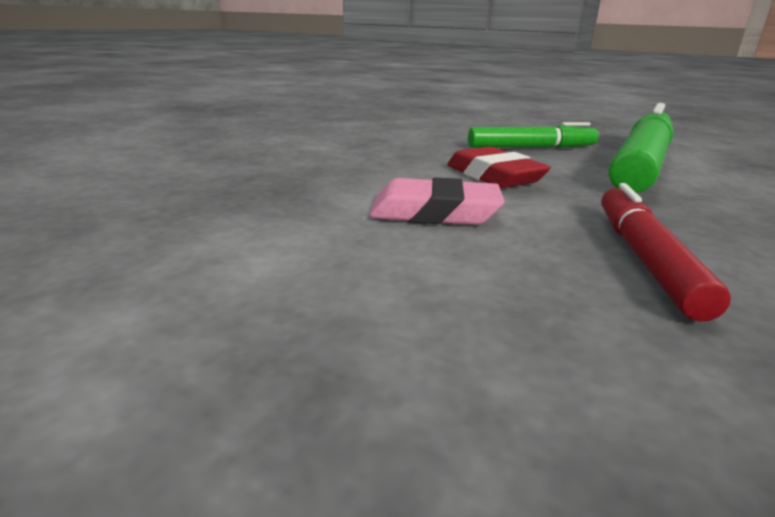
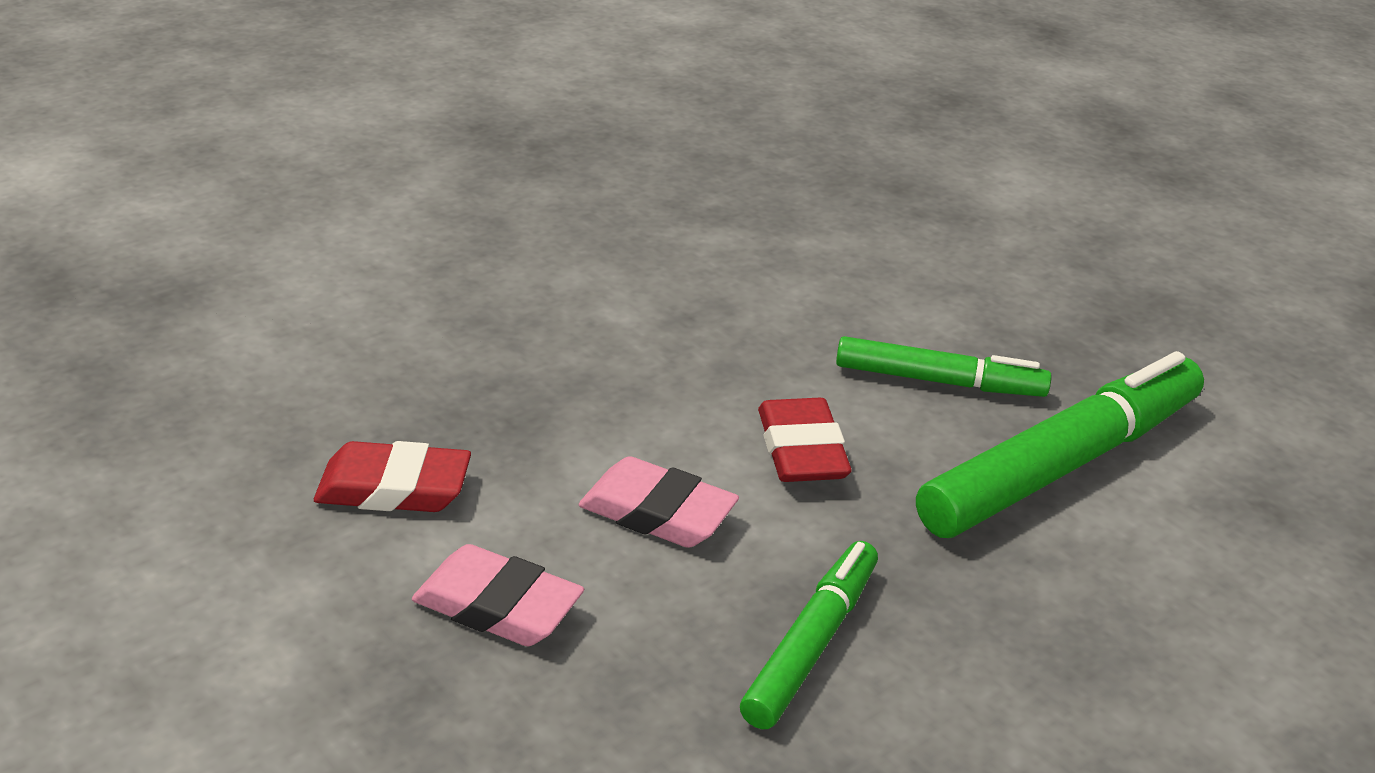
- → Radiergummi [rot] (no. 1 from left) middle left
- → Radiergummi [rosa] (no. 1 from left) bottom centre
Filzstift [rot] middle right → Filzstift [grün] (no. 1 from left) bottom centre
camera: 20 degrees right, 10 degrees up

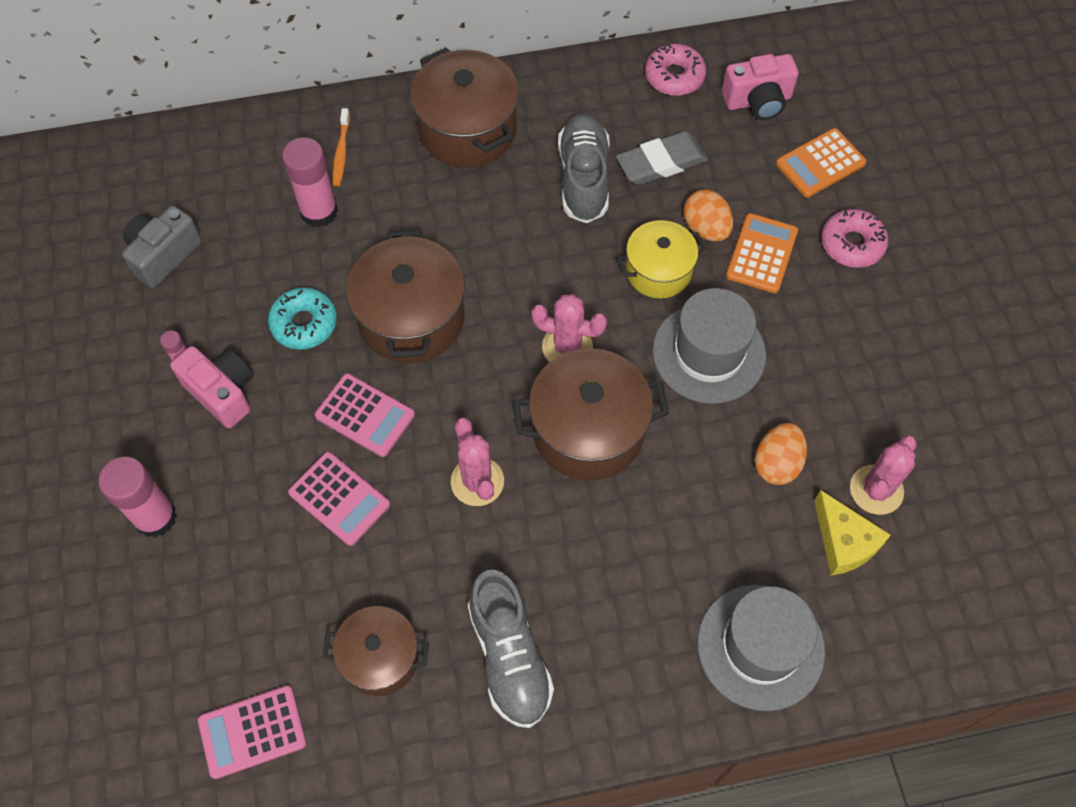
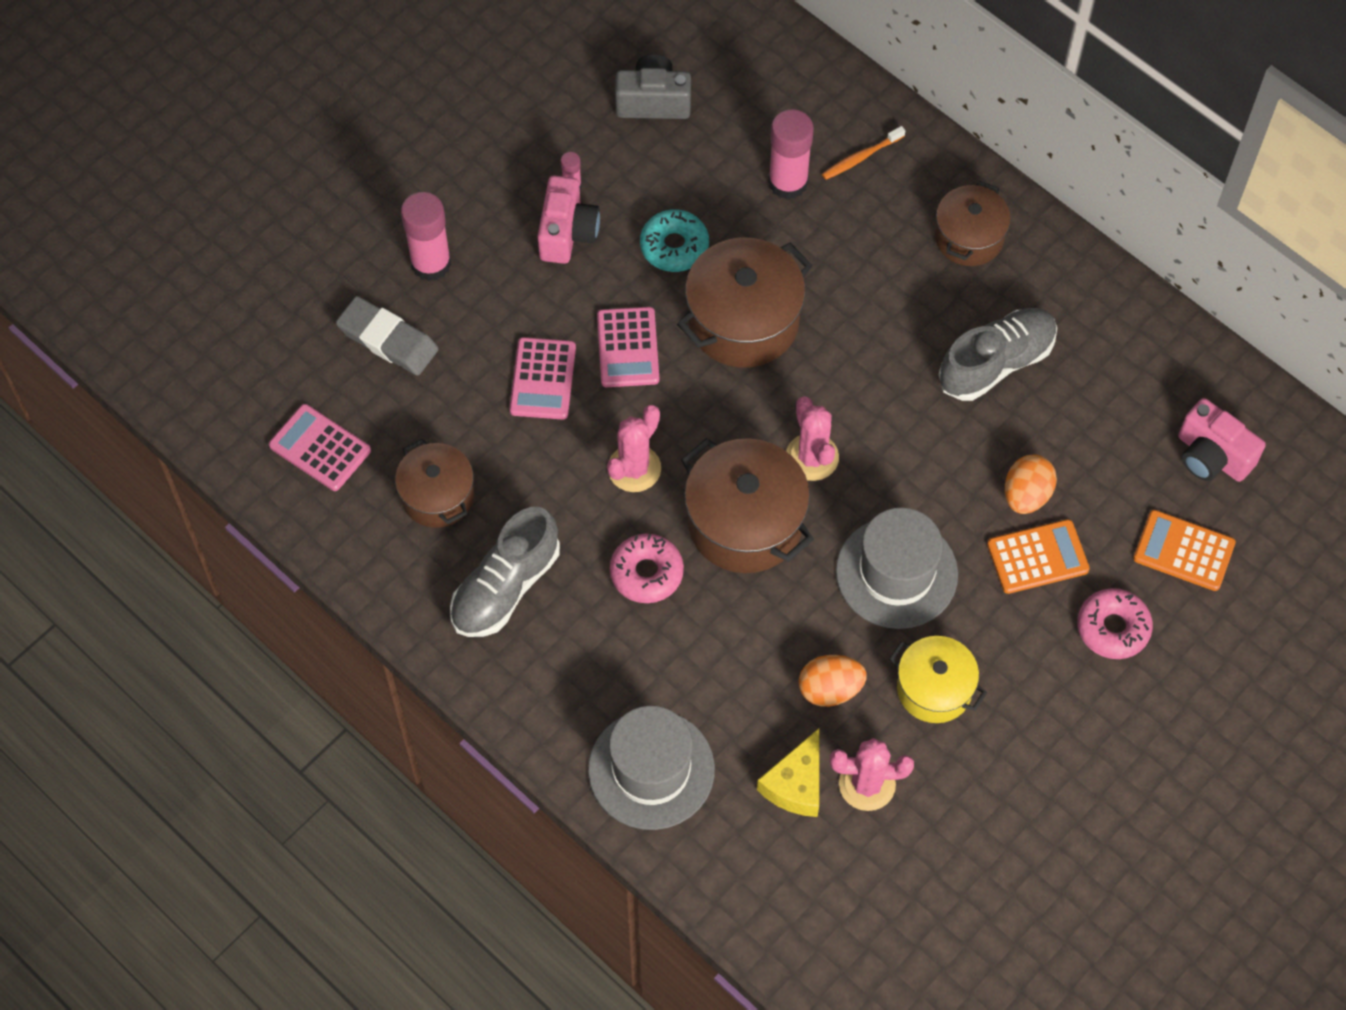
Radiergummi [grau] top centre → Radiergummi [grau] top left, shifted
Donut [rosa] (no. 1 from left) top centre → Donut [rosa] (no. 1 from left) centre, shifted
Kochtopf [gelb] top centre → Kochtopf [gelb] bottom right, shifted
Kochtopf [braun] (no. 3 from left in the first image) top centre → Kochtopf [braun] (no. 4 from left) top right, x0.63
camera: 55 degrees right, 0 degrees up

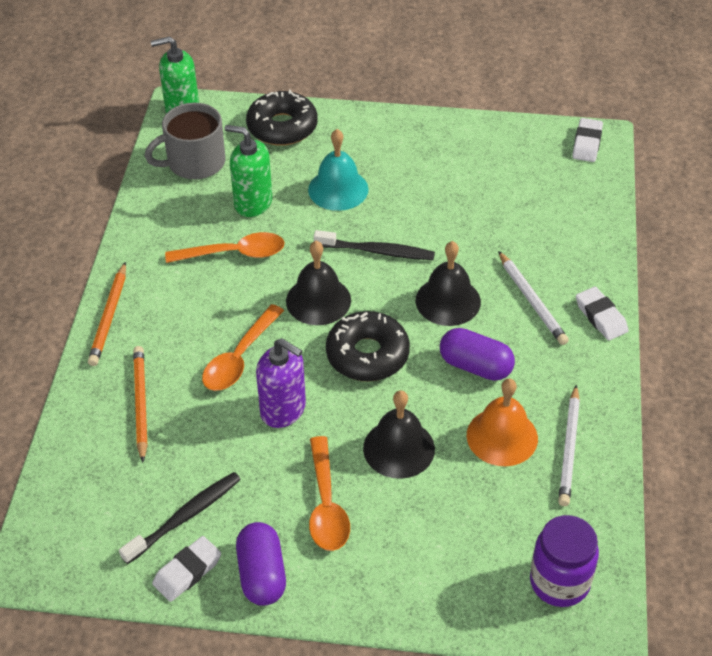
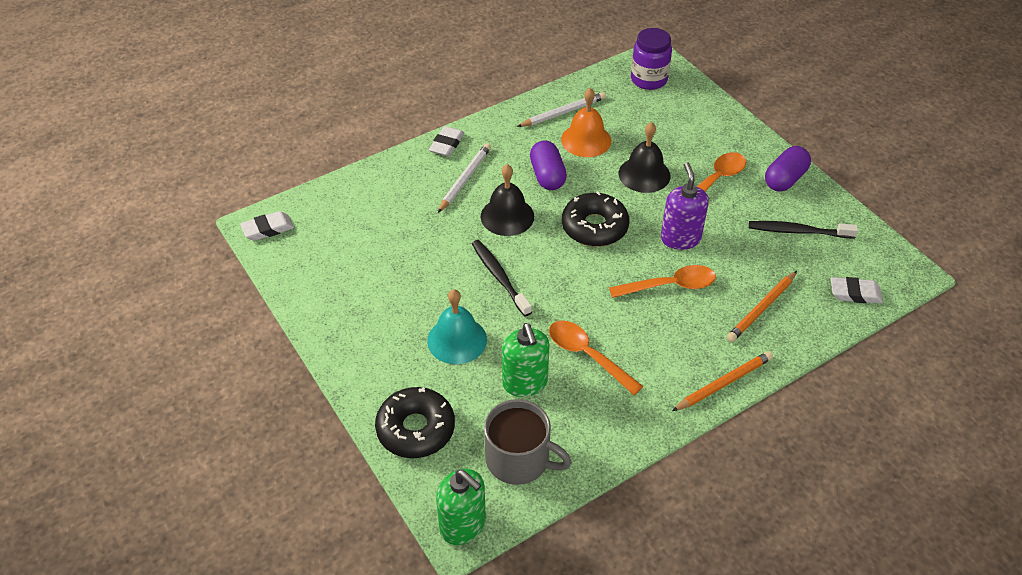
Radiergummi [weiß] (no. 1 from left in the first image) bottom left → Radiergummi [weiß] (no. 3 from left) middle right, shifted
Glocke [schwarz] (no. 1 from left) centre → -
camera: 130 degrees left, 0 degrees up

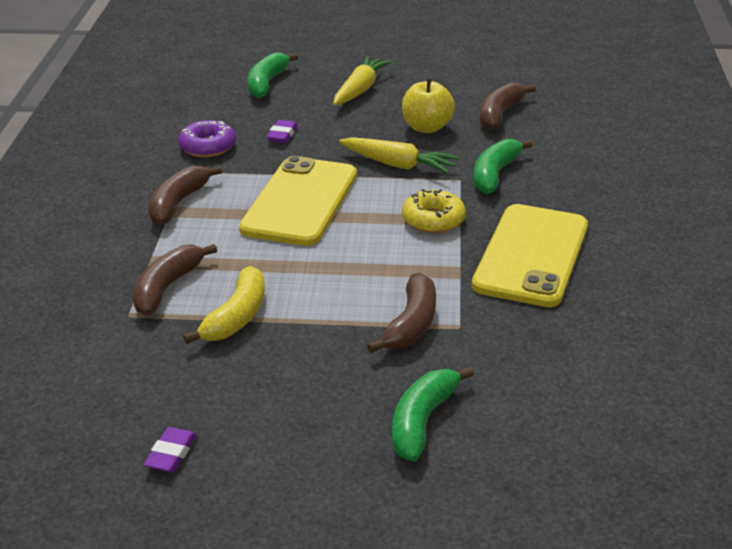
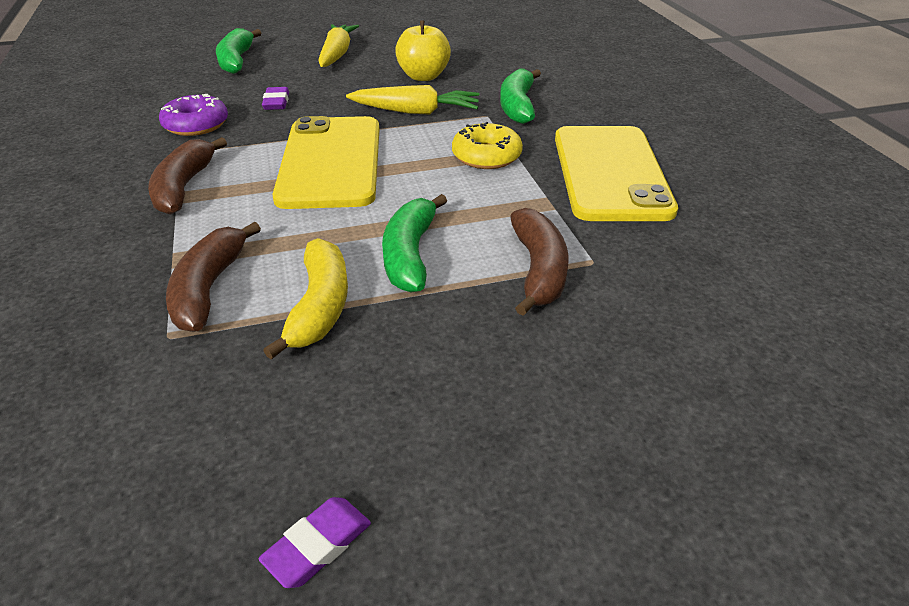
Radiergummi [lila] (no. 1 from left in the first image) bottom left → Radiergummi [lila] (no. 2 from left) bottom centre, 45 degrees clockwise
Banane [grün] (no. 2 from left) bottom centre → Banane [grün] (no. 2 from left) centre, shifted
Banane [braun] (no. 4 from left) top right → -
camera: 20 degrees left, 5 degrees up

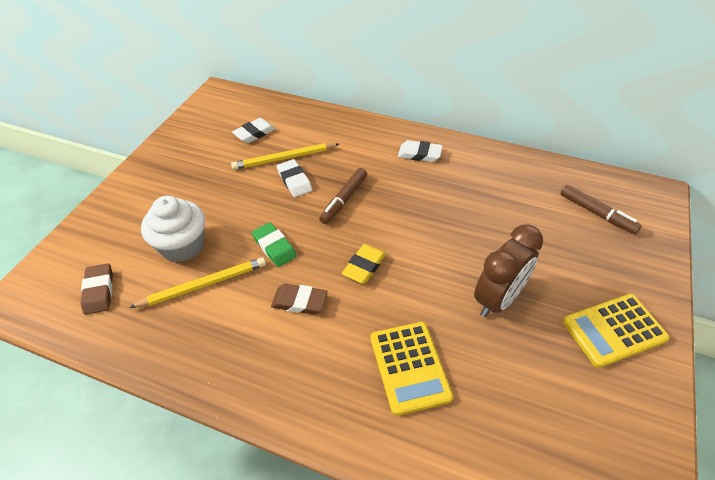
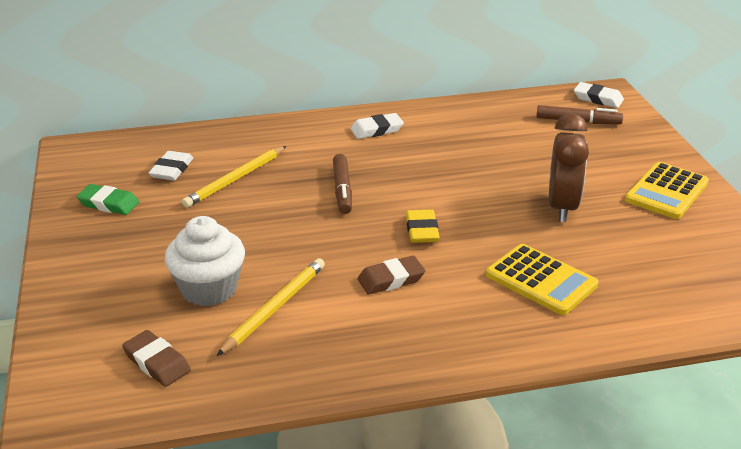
Radiergummi [grün] centre → Radiergummi [grün] middle left, shifted
Radiergummi [weiß] (no. 2 from left in the first image) centre → Radiergummi [weiß] (no. 3 from left) top right, shifted
camera: 35 degrees left, 15 degrees down

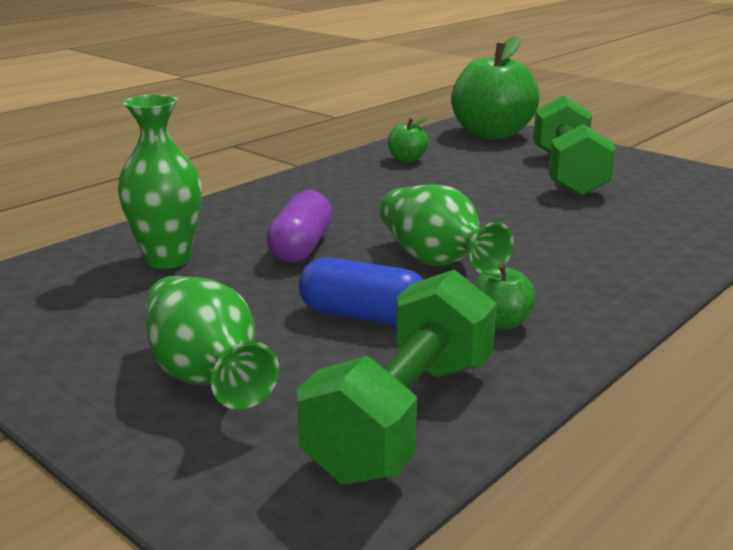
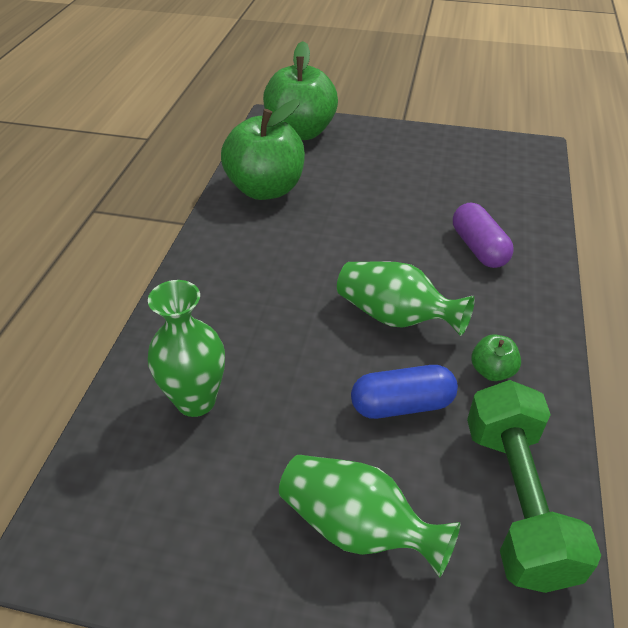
Apfel [grün] (no. 1 from left) top centre, x2.30
Kapsel [lila] centre → Kapsel [lila] middle right, shifted
Hantel [grün] (no. 2 from left) top right → -
camera: 30 degrees left, 20 degrees up

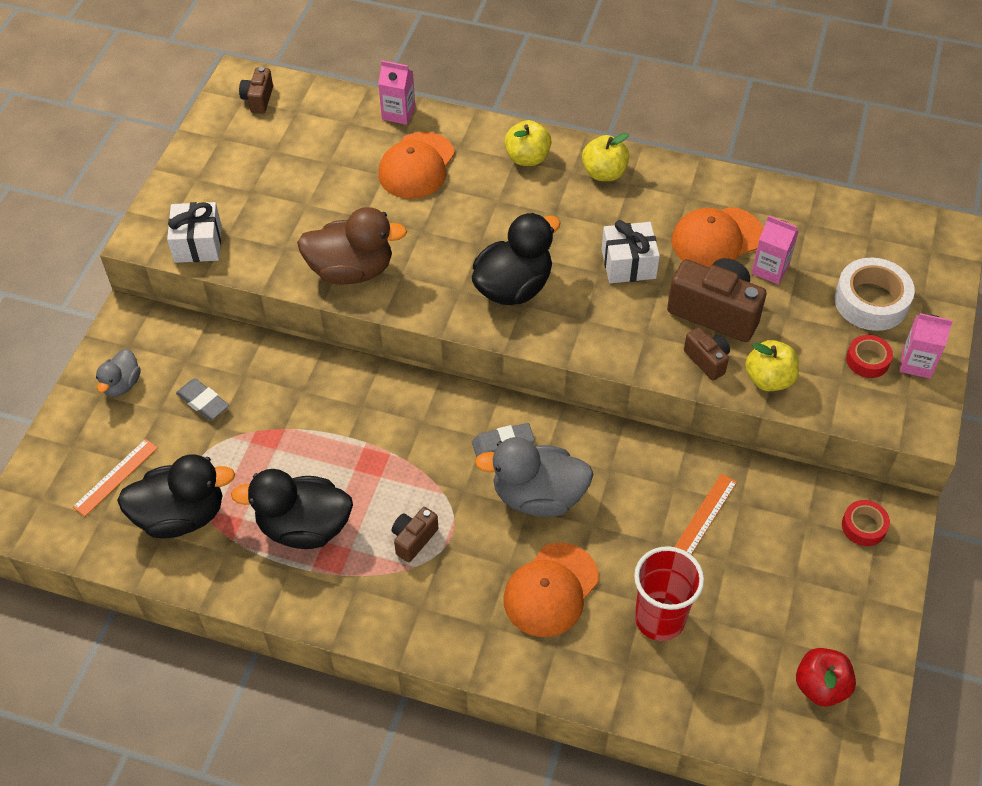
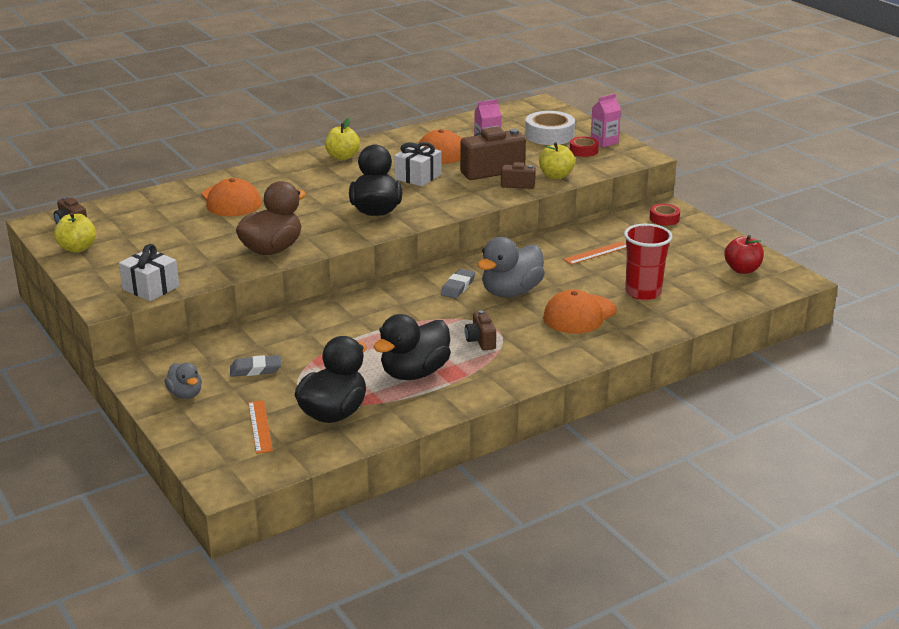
Apfel [gelb] (no. 1 from left) top centre → Apfel [gelb] (no. 1 from left) middle left, shifted
Kappe [orange] (no. 2 from left in the first image) bottom centre → Kappe [orange] (no. 3 from left) centre, 60 degrees clockwise
Lineal [orange] (no. 2 from left) middle right → Lineal [orange] (no. 2 from left) centre, 75 degrees clockwise
Getränkekarton [rosa] (no. 1 from left) top centre → -
camera: 50 degrees left, 25 degrees down

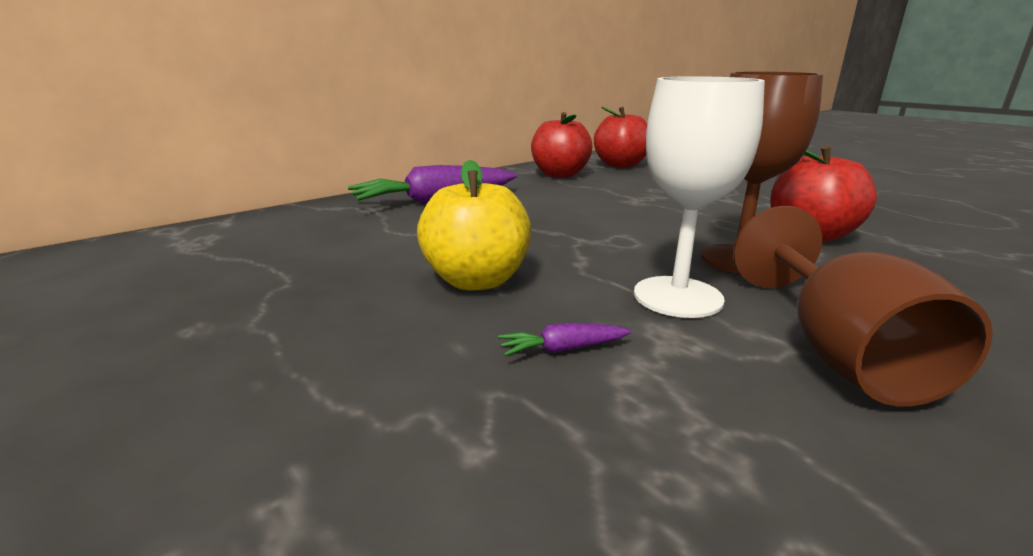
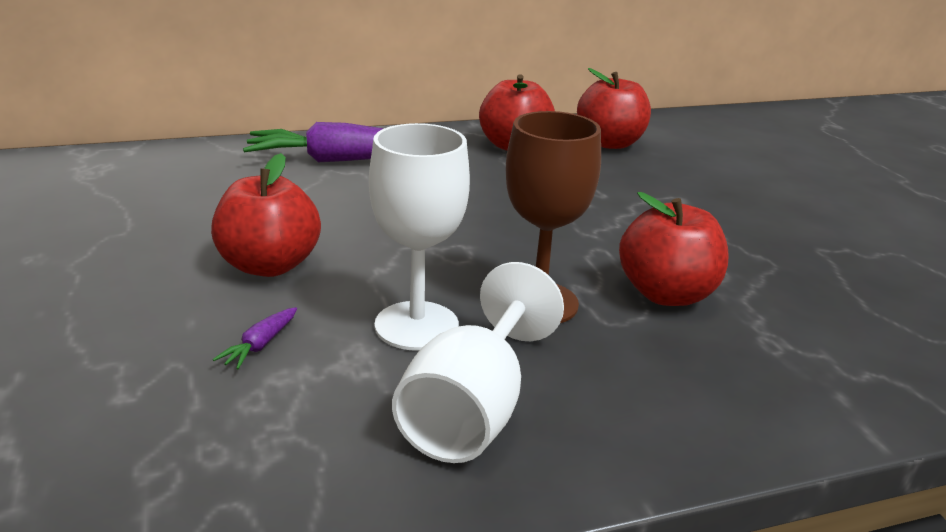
Apfel [gelb] centre → Apfel [rot] (no. 1 from left) middle left
Karotte [lila] (no. 2 from left in the first image) centre → Karotte [lila] (no. 1 from left) middle left, 75 degrees counterclockwise
Kelch [braun] (no. 2 from left) middle right → Kelch [weiß] (no. 2 from left) bottom centre
camera: 20 degrees right, 5 degrees up

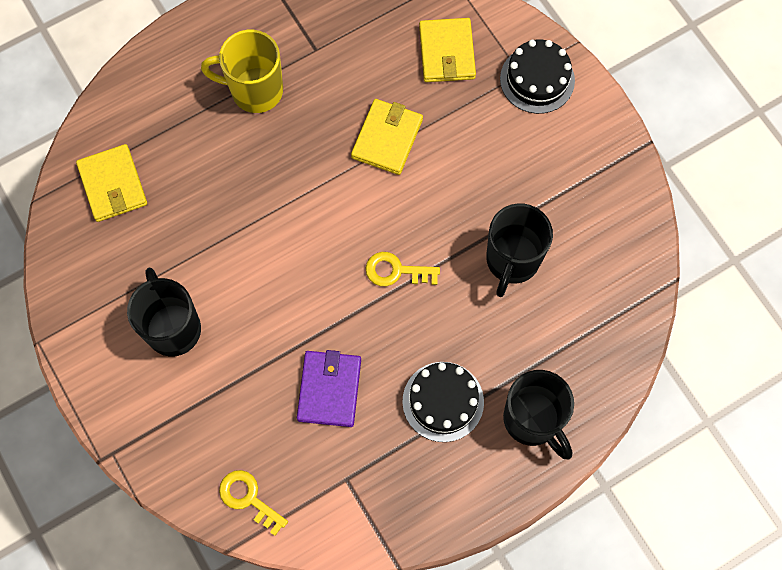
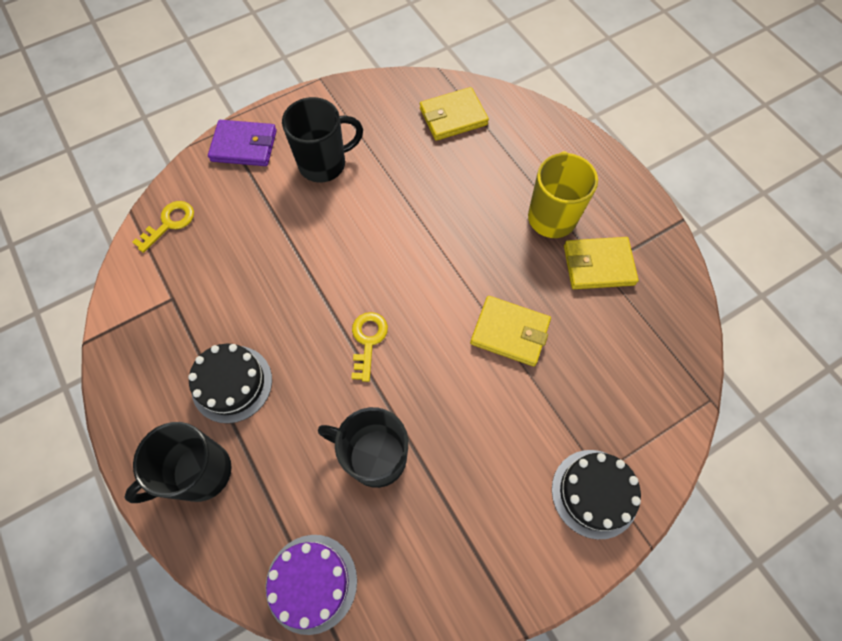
Geldbörse [lila] bottom centre → Geldbörse [lila] top left, shifted
- → Kuchen [lila] bottom centre
Geldbörse [gelb] (no. 3 from left) top centre → Geldbörse [gelb] (no. 3 from left) middle right, shifted
camera: 90 degrees right, 5 degrees down

